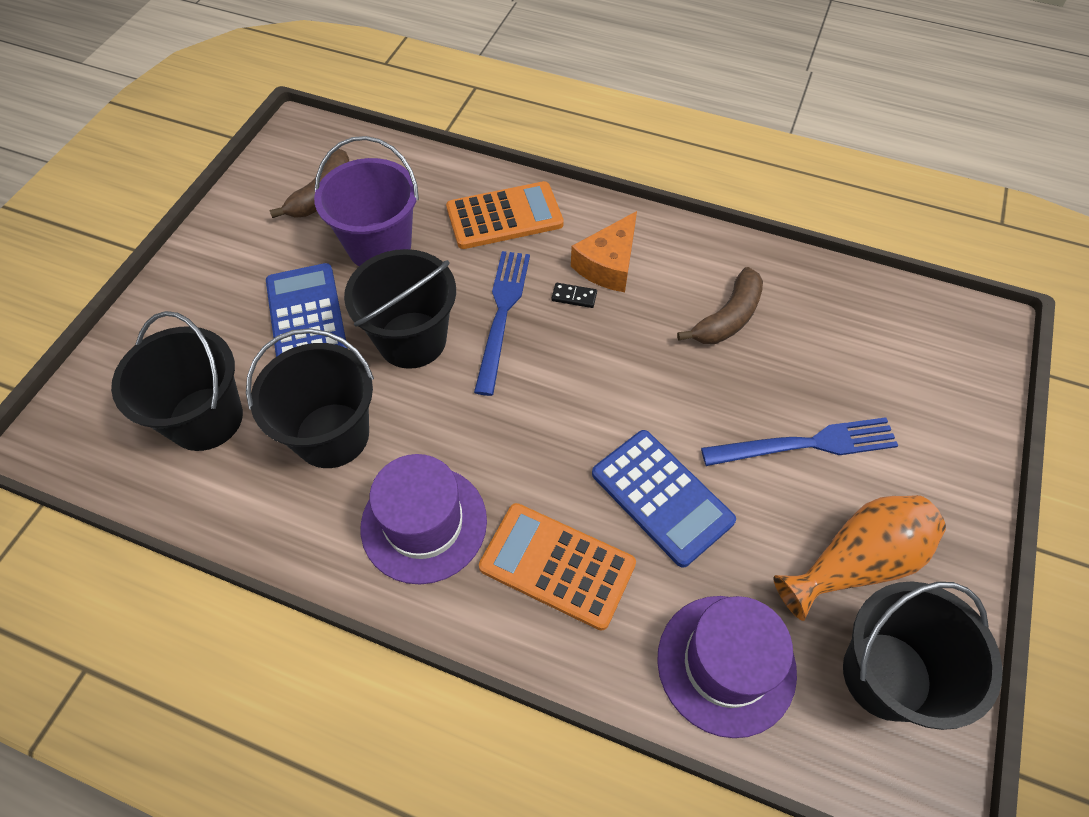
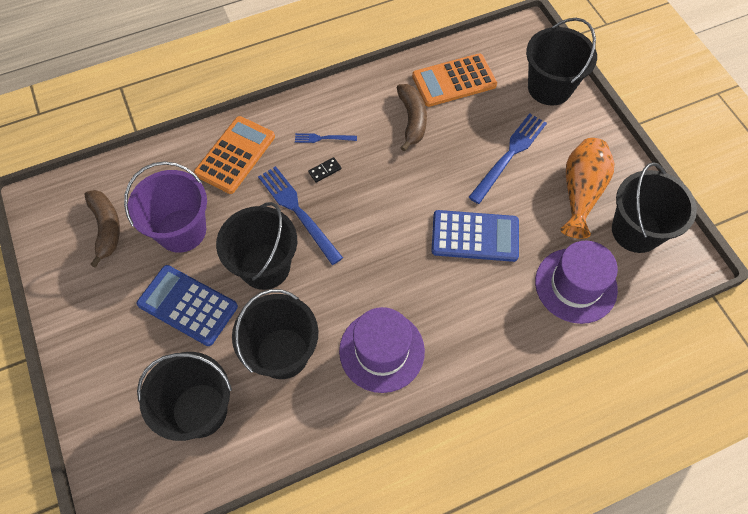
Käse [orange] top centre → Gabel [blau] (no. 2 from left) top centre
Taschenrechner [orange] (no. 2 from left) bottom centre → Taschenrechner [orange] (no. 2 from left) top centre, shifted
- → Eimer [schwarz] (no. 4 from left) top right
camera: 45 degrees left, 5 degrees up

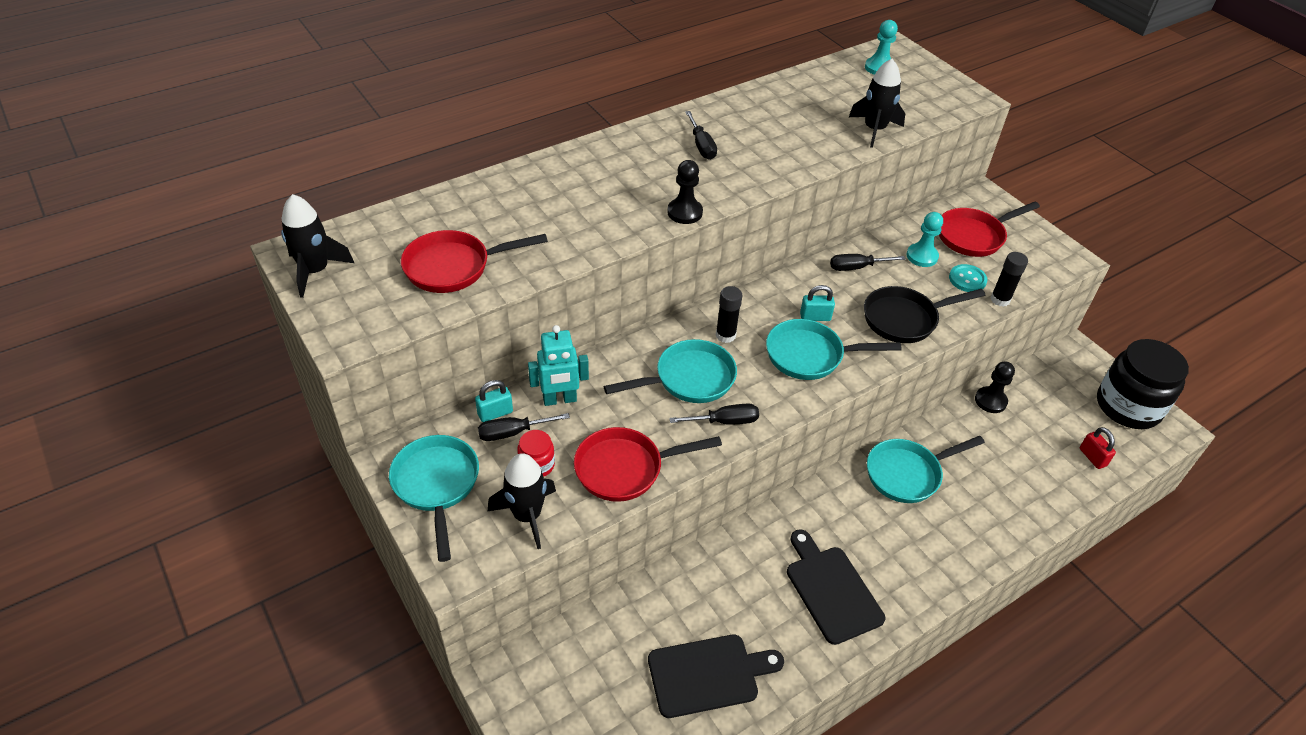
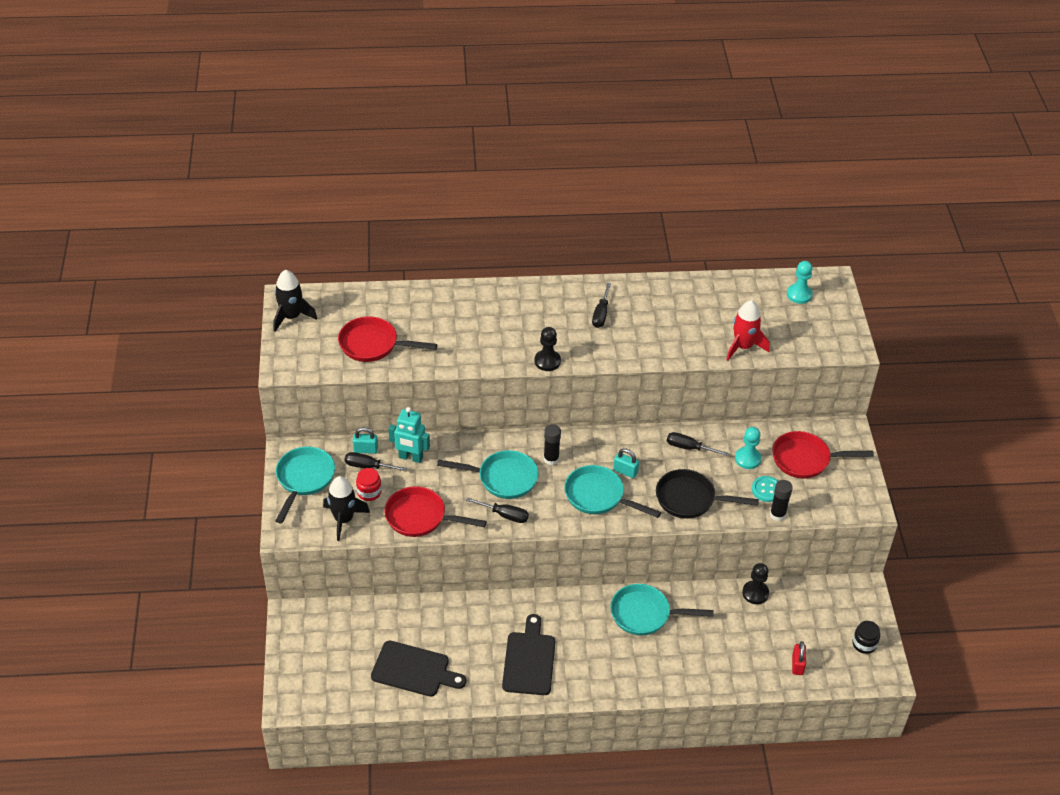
Rakete [schwarz] (no. 3 from left) top right → Rakete [rot] middle right
Einmachglas [schwarz] middle right → Einmachglas [schwarz] bottom right, x0.44
camera: 30 degrees right, 0 degrees up

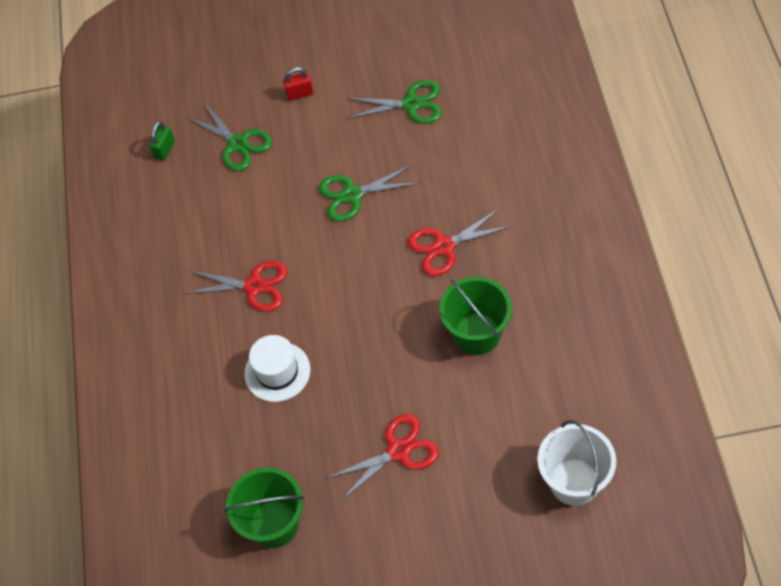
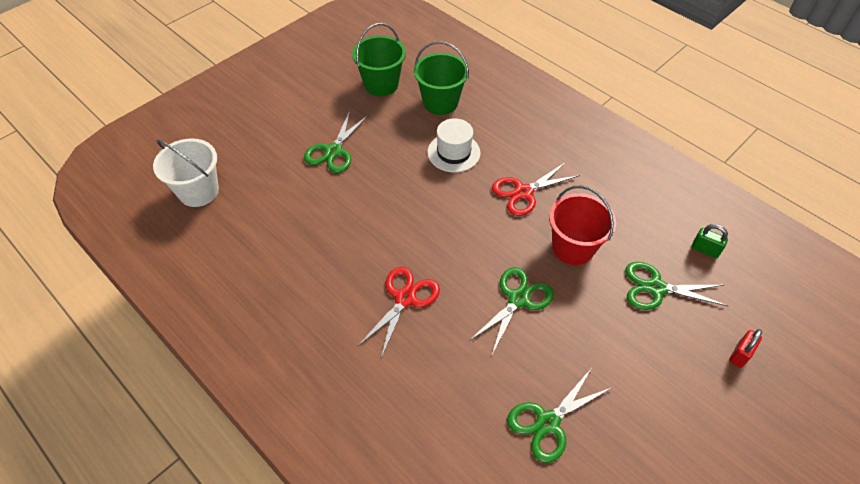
Schere [rot] (no. 2 from left) bottom centre → Schere [grün] (no. 1 from left) top centre
Eimer [grün] (no. 2 from left) centre → Eimer [grün] (no. 2 from left) top centre, shifted
- → Eimer [rot] middle right
Vorhängeschloss [grün] top left → Vorhängeschloss [grün] middle right, 45 degrees counterclockwise
Vorhängeschloss [rot] top centre → Vorhängeschloss [rot] bottom right, shifted
camera: 135 degrees right, 5 degrees down

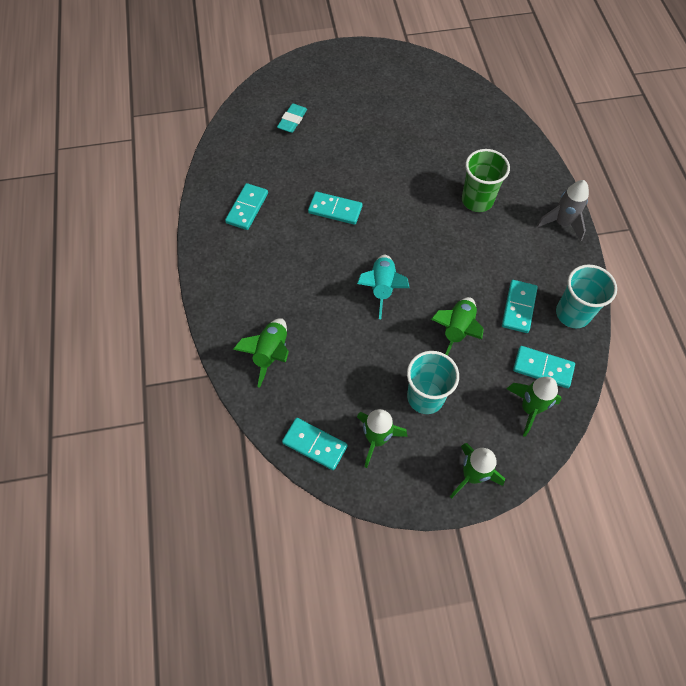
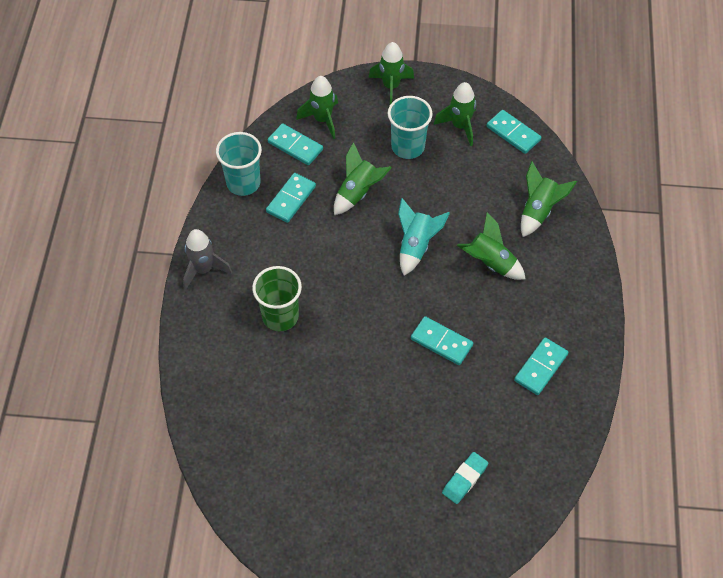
- → Rakete [grün] (no. 5 from left) middle right
camera: 165 degrees left, 5 degrees down

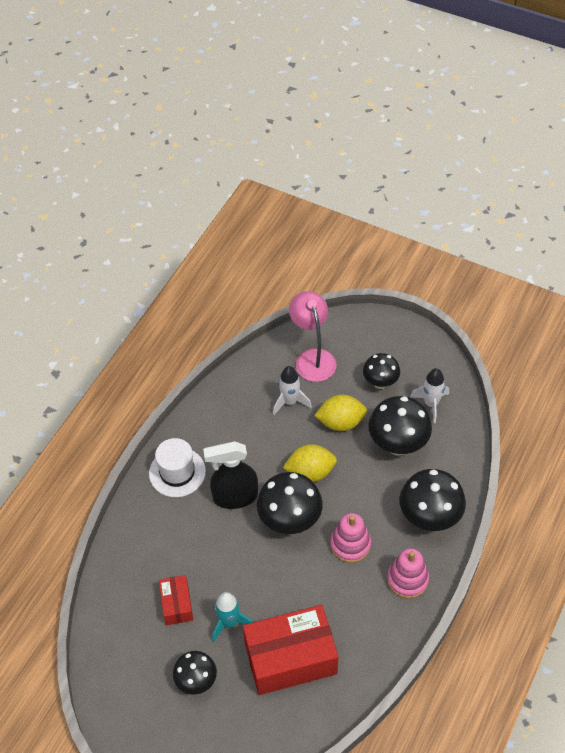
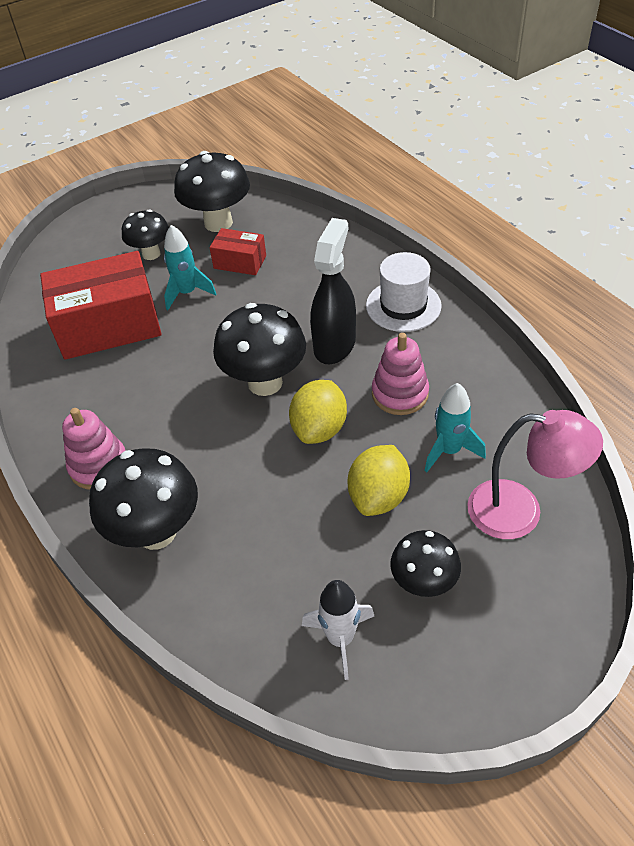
Schachtel [rot] (no. 2 from left in the first image) bottom centre → Schachtel [rot] (no. 1 from left) middle left, 60 degrees clockwise
Pilz [schwarz] (no. 4 from left in the first image) middle right → Pilz [schwarz] (no. 3 from left) top centre, shifted
Stapelspielzeug [rosa] (no. 1 from left in the first image) bottom centre → Stapelspielzeug [rosa] (no. 2 from left) centre, shifted
Rakete [weiß] (no. 1 from left) centre → Rakete [türkis] (no. 2 from left) middle right
camera: 120 degrees right, 5 degrees down

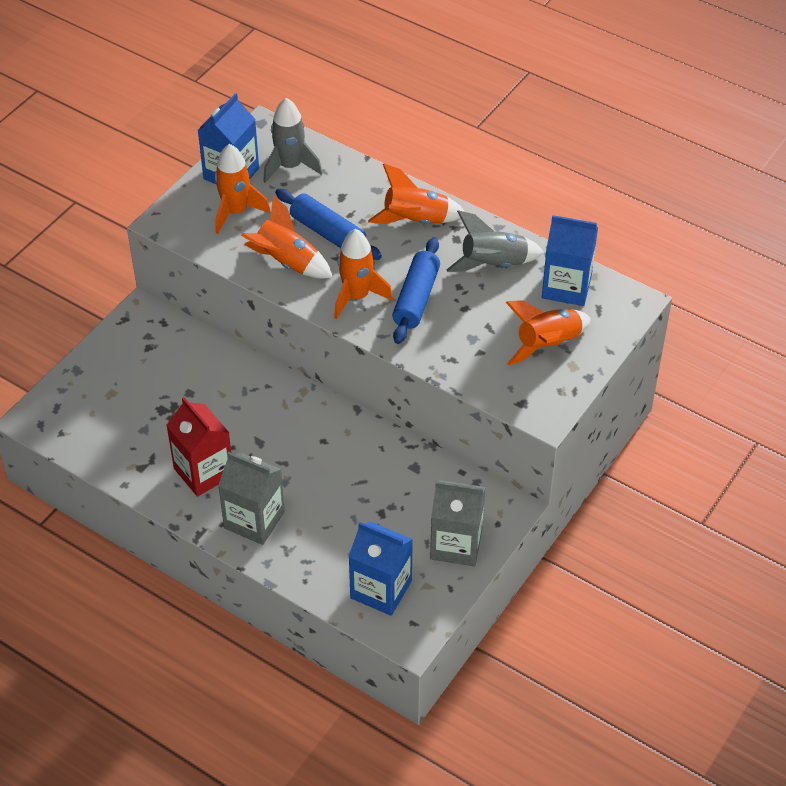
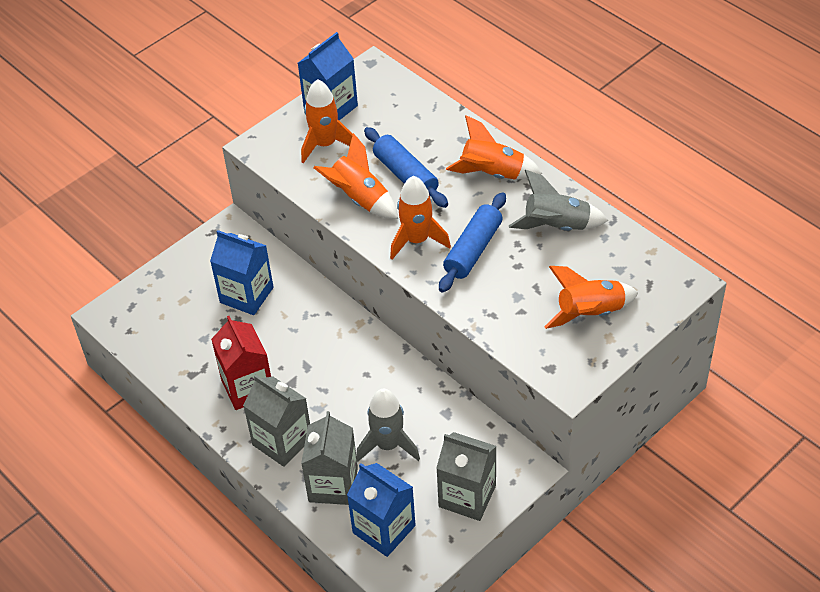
Getränkekarton [blau] (no. 3 from left in the first image) top right → Getränkekarton [blau] (no. 1 from left) middle left, shifted
- → Getränkekarton [grau] (no. 2 from left) bottom centre
Rakete [grau] (no. 1 from left) top centre → Rakete [grau] (no. 1 from left) bottom centre, shifted
camera: 15 degrees right, 0 degrees up

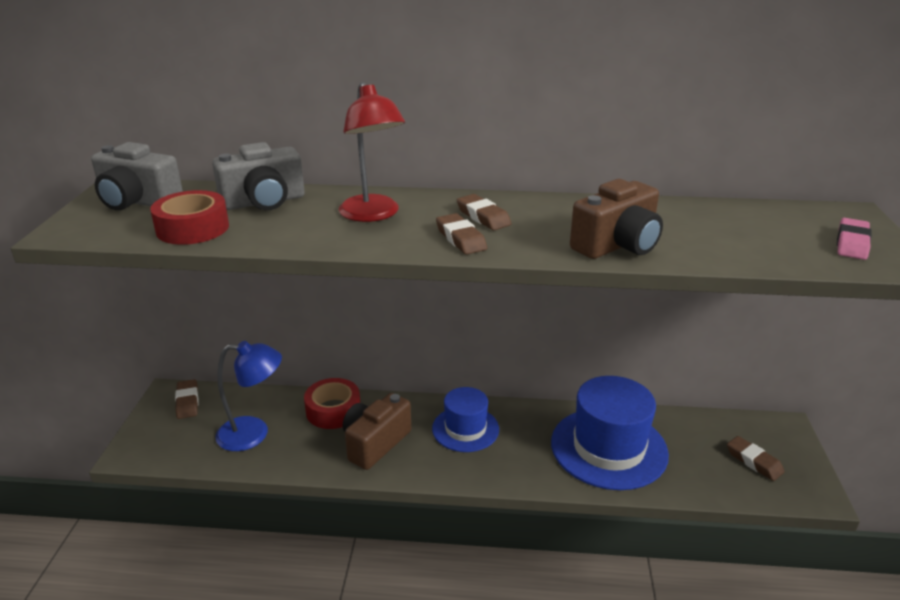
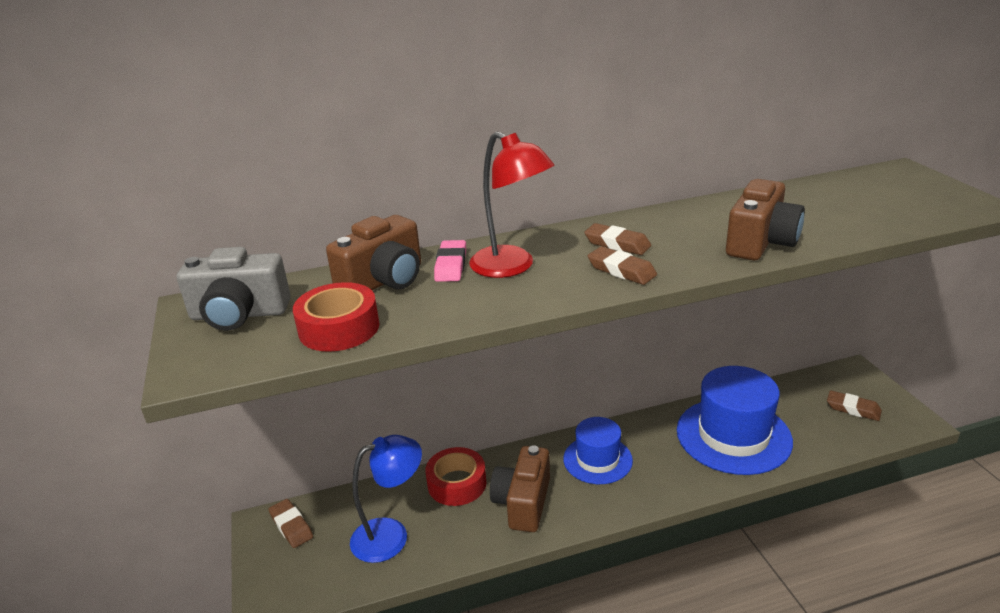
Kamera [grau] (no. 2 from left) top left → Kamera [braun] (no. 1 from left) centre
Radiergummi [rosa] middle right → Radiergummi [rosa] centre, shifted
camera: 20 degrees left, 0 degrees up

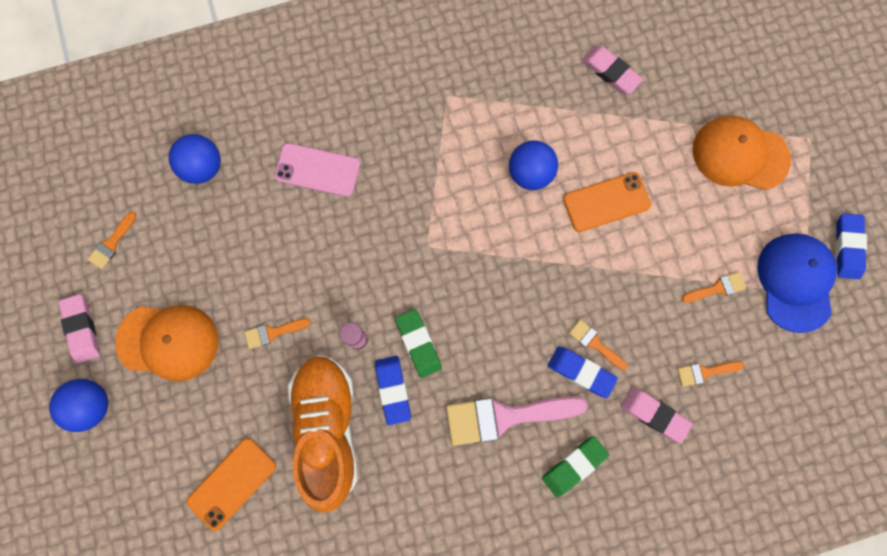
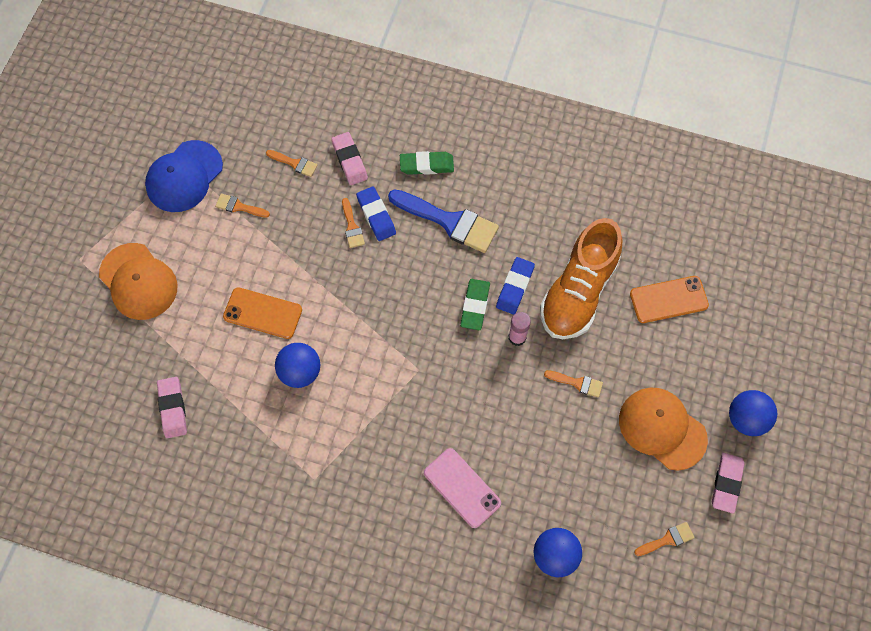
Pinsel [rosa] bottom centre → Pinsel [blau] centre
Radiergummi [blau] (no. 3 from left) middle right → -
camera: 145 degrees left, 10 degrees down

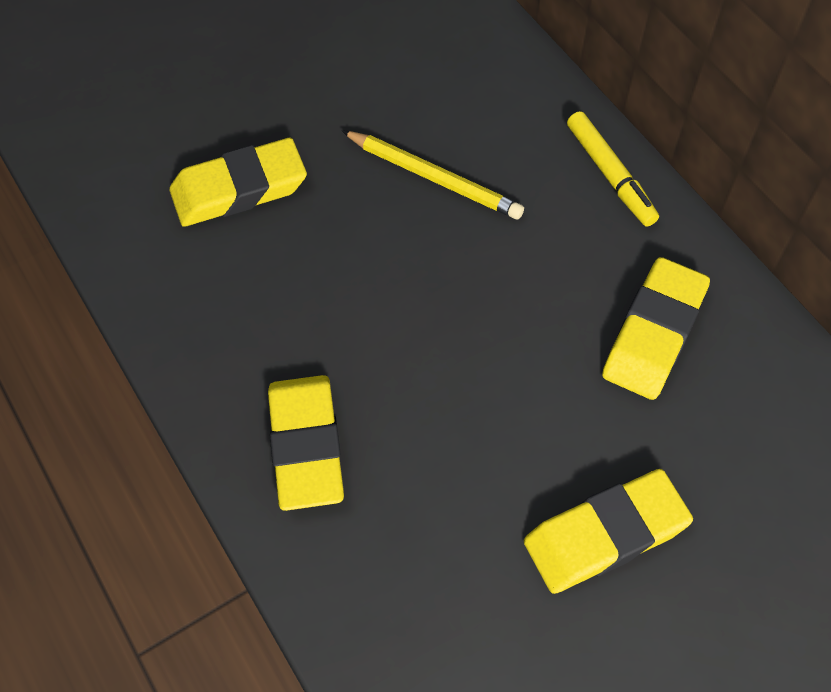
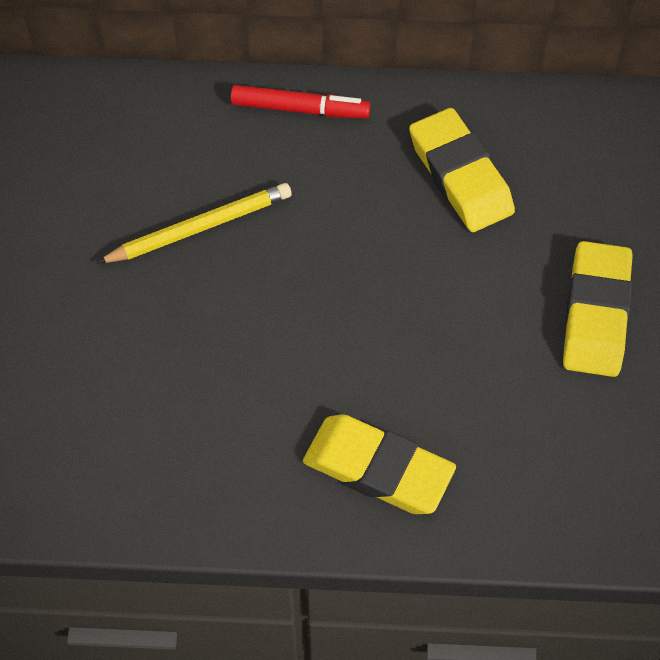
Filzstift [gelb] top right → Filzstift [rot] top centre
Radiergummi [gelb] (no. 1 from left) top left → -
camera: 55 degrees left, 0 degrees up

